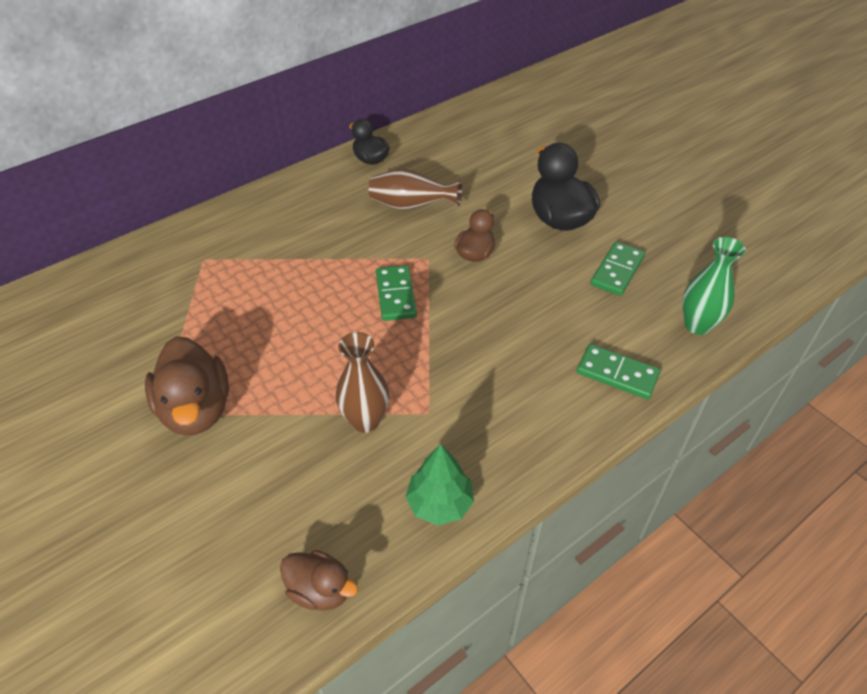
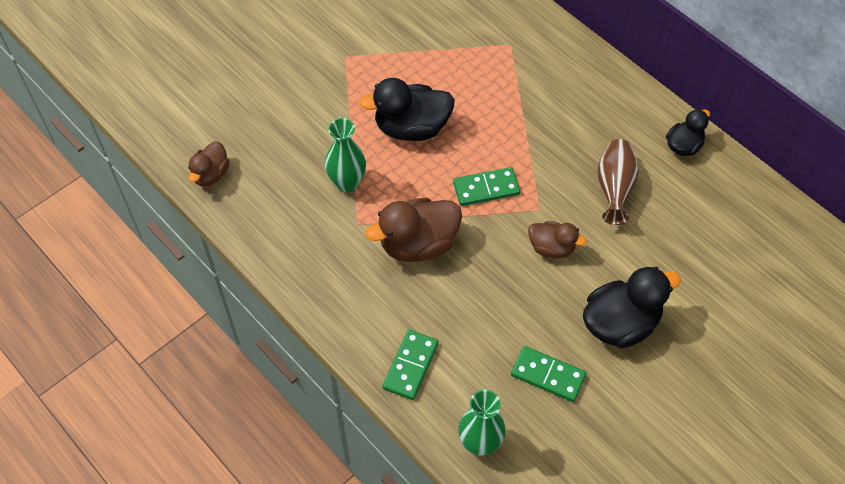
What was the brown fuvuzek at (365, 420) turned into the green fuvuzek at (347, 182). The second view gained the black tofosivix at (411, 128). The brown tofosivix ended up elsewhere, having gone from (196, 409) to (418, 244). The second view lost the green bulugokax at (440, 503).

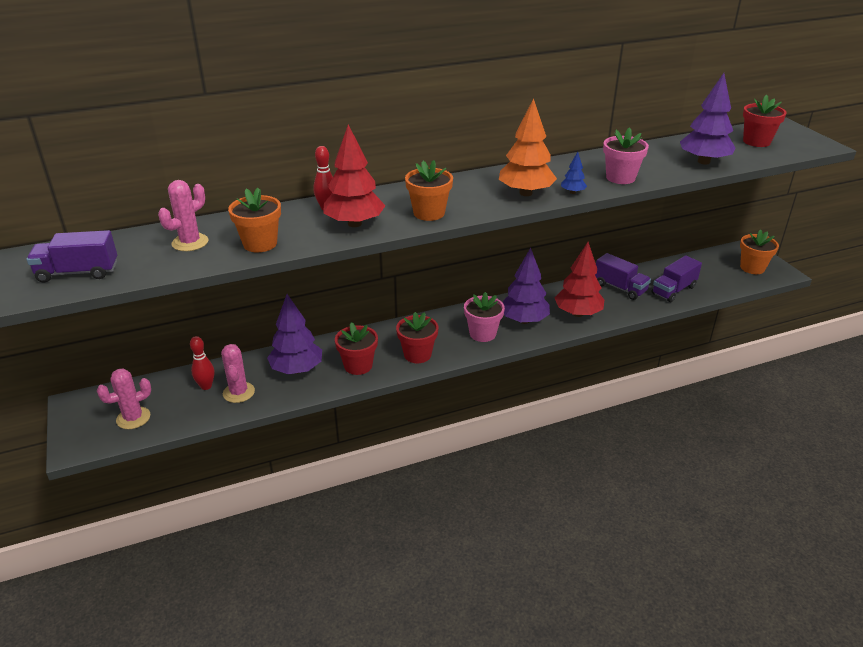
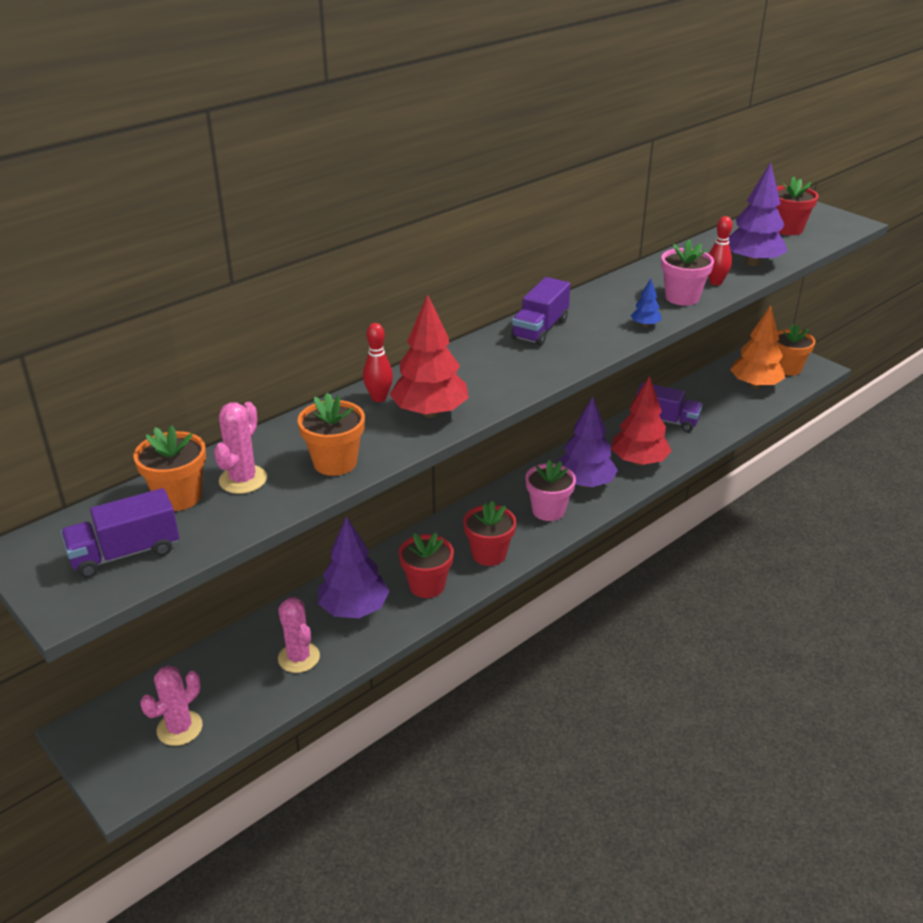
The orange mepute ended up elsewhere, having gone from (429, 213) to (178, 496). The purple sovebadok ended up elsewhere, having gone from (673, 290) to (540, 329). The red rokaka ended up elsewhere, having gone from (206, 386) to (715, 282). The orange bulugokax ended up elsewhere, having gone from (525, 193) to (755, 385).

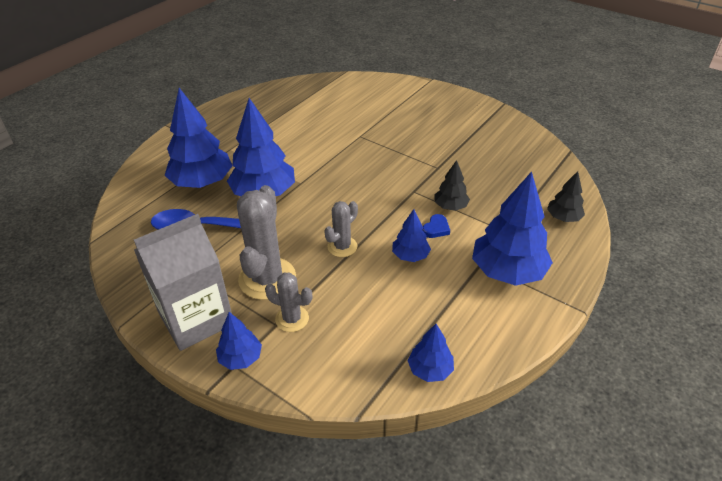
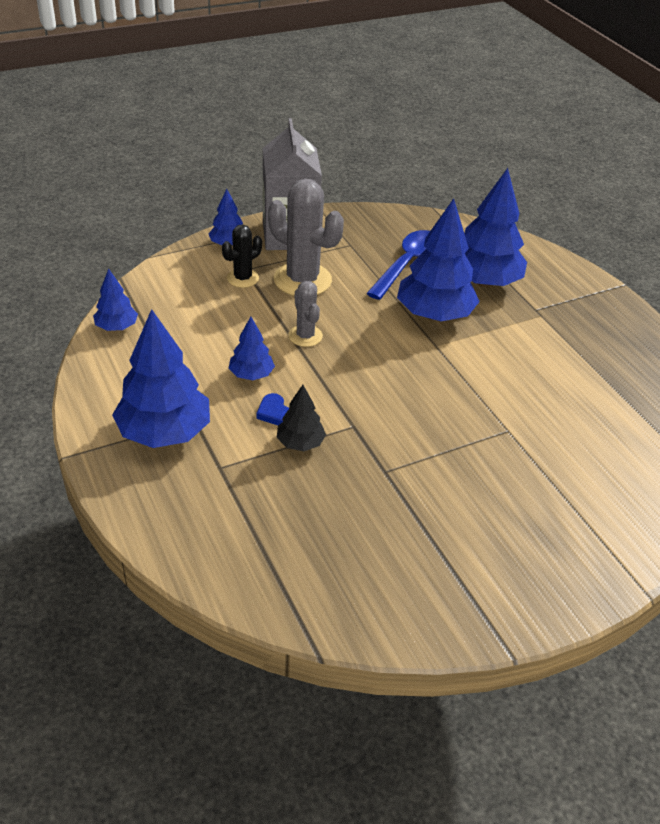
What was the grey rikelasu at (292, 319) turned into the black rikelasu at (242, 278). The second view lost the black bulugokax at (563, 218).

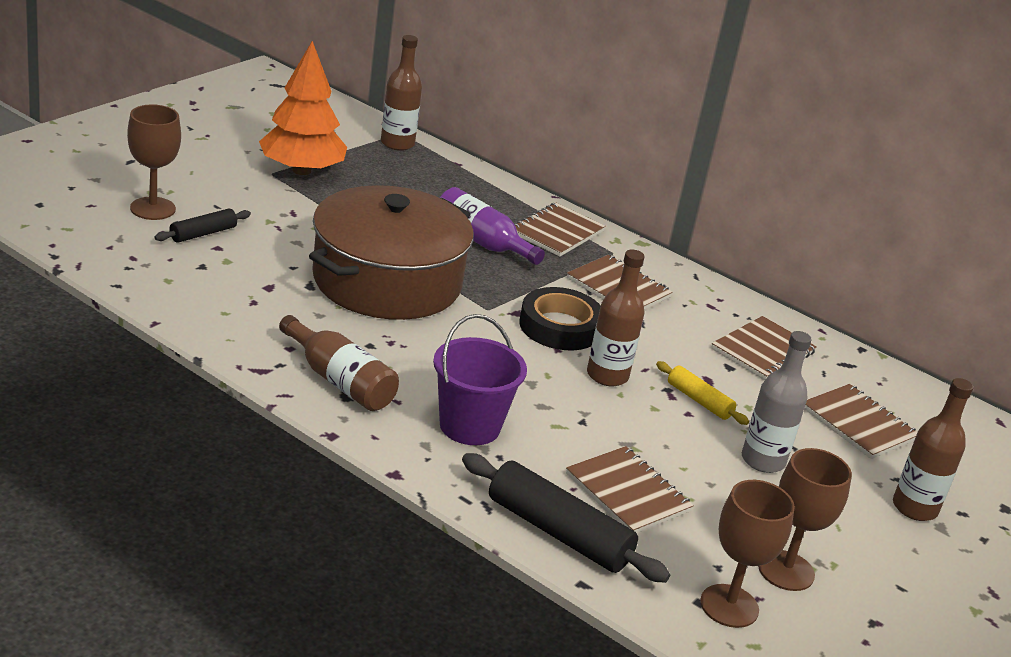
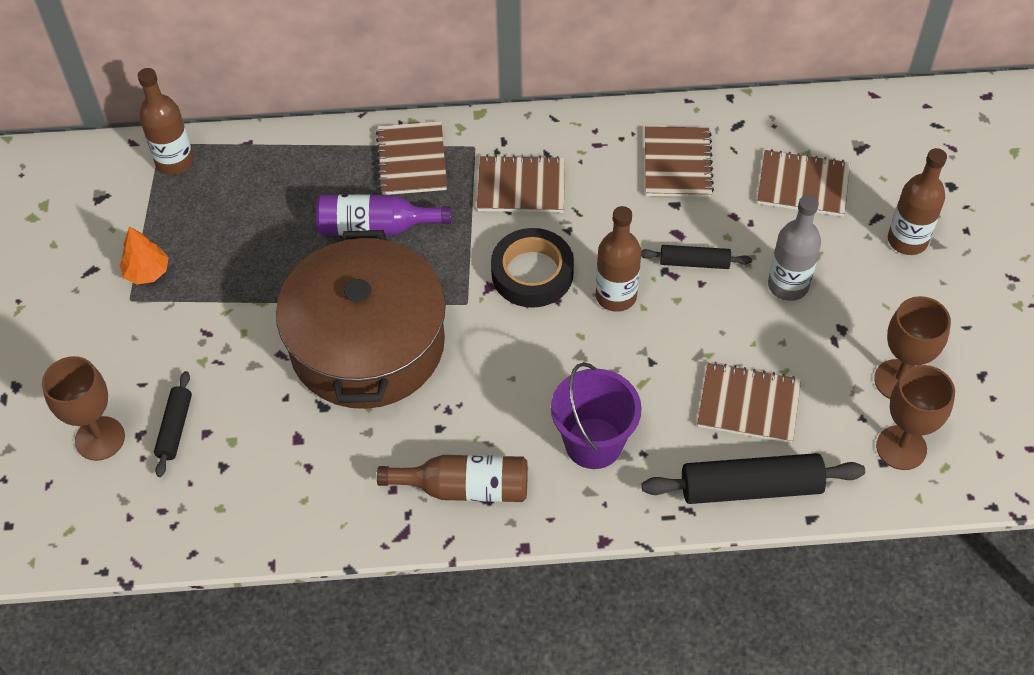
The size of the orange bulugokax at (301, 170) changed by a factor of 0.50. What was the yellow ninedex at (699, 401) turned into the black ninedex at (694, 262).

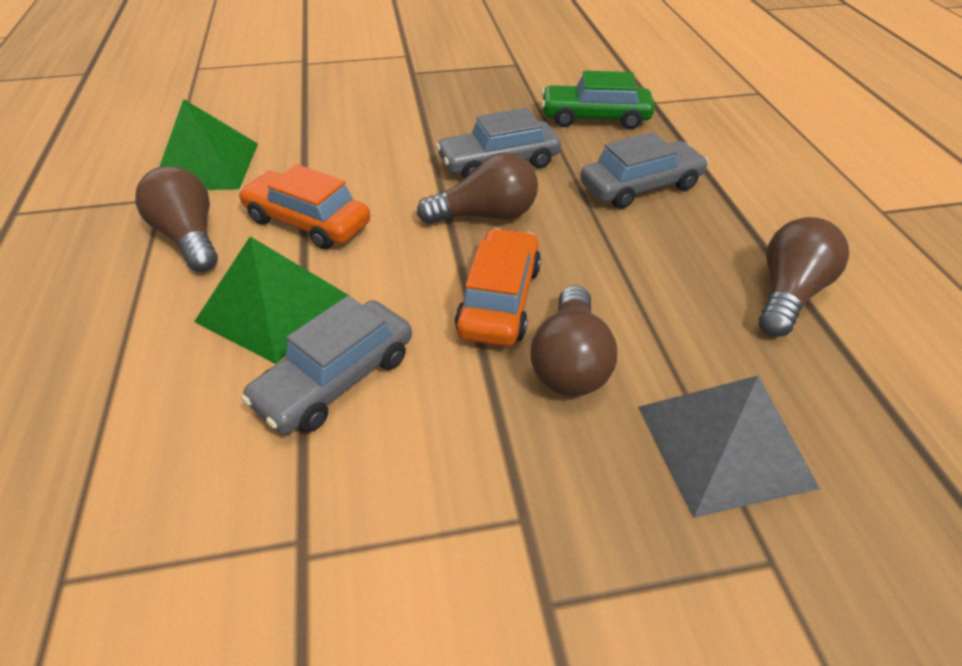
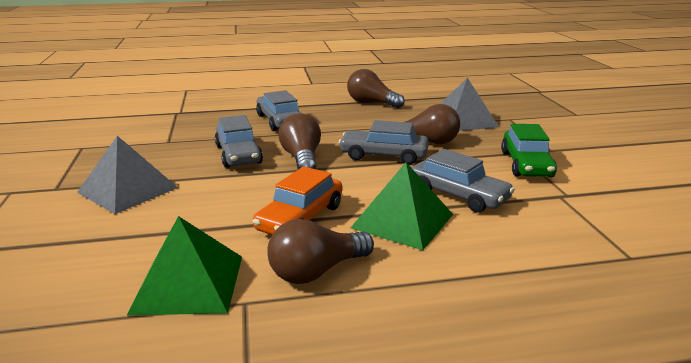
The second view gained the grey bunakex at (128, 189). What was the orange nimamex at (499, 300) turned into the grey nimamex at (383, 155). The green nimamex ended up elsewhere, having gone from (595, 117) to (526, 164).

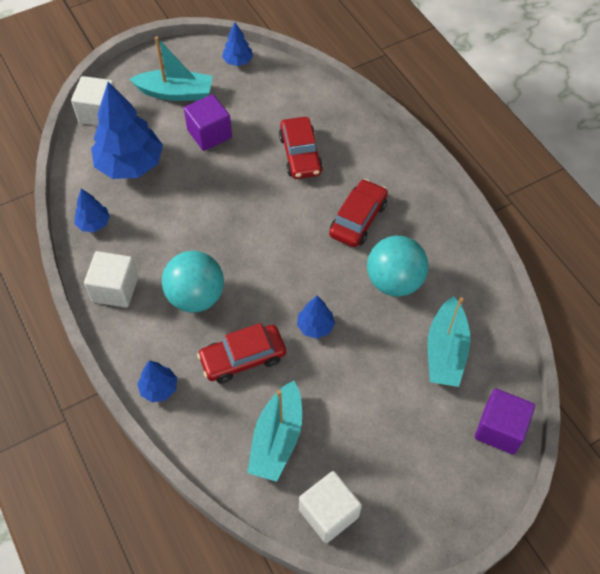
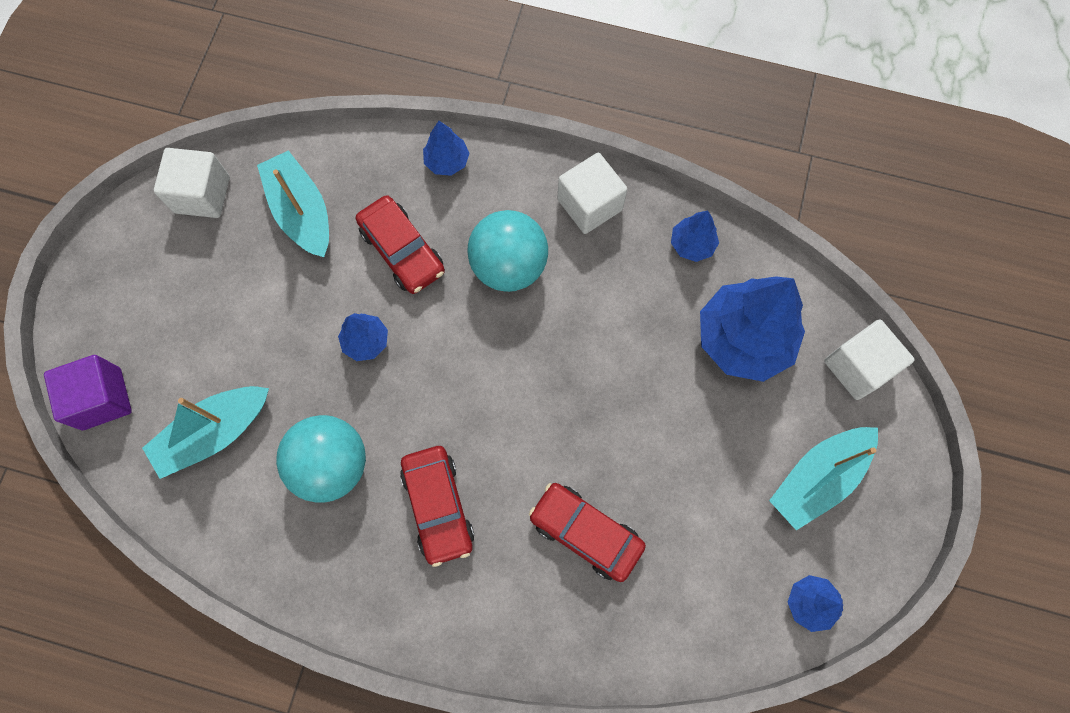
The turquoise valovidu at (445, 351) ended up facing another way, 90 degrees counterclockwise from before. The red nimamex at (243, 358) ended up facing another way, 120 degrees clockwise from before. The second view lost the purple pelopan at (209, 134).

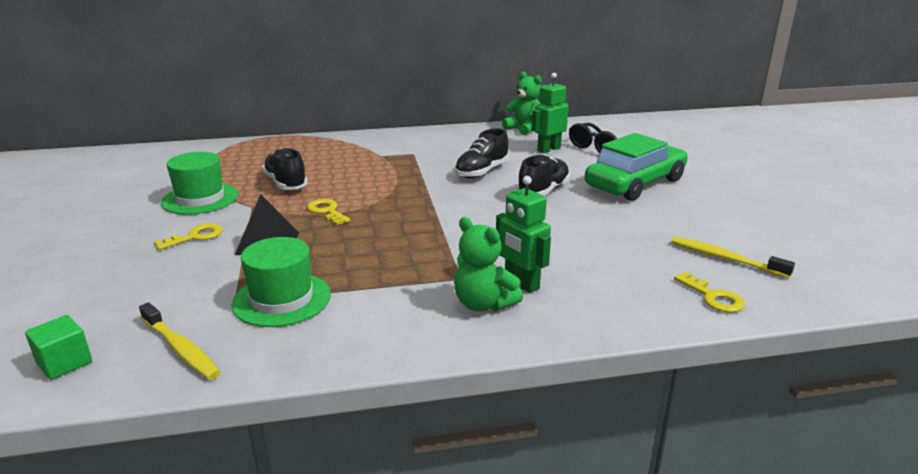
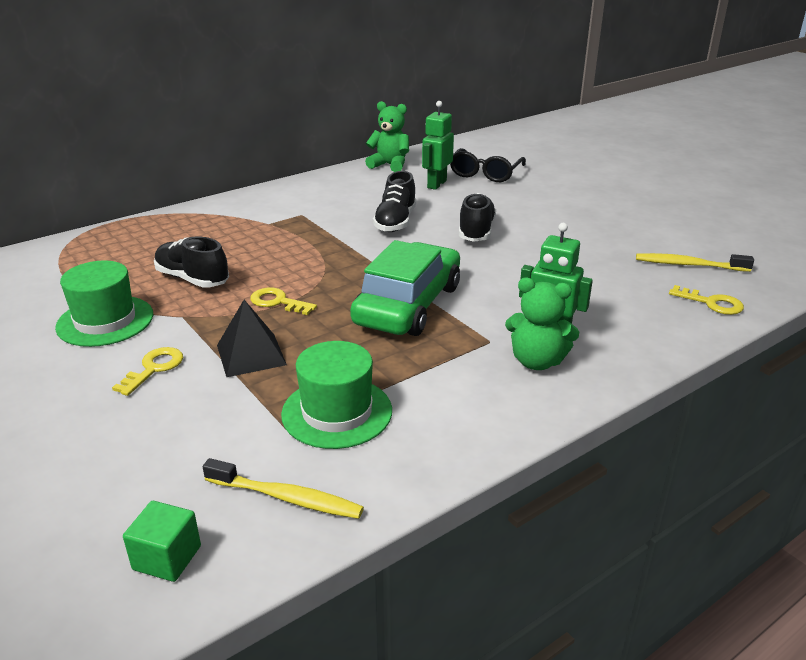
The green nimamex ended up elsewhere, having gone from (635, 183) to (408, 305).

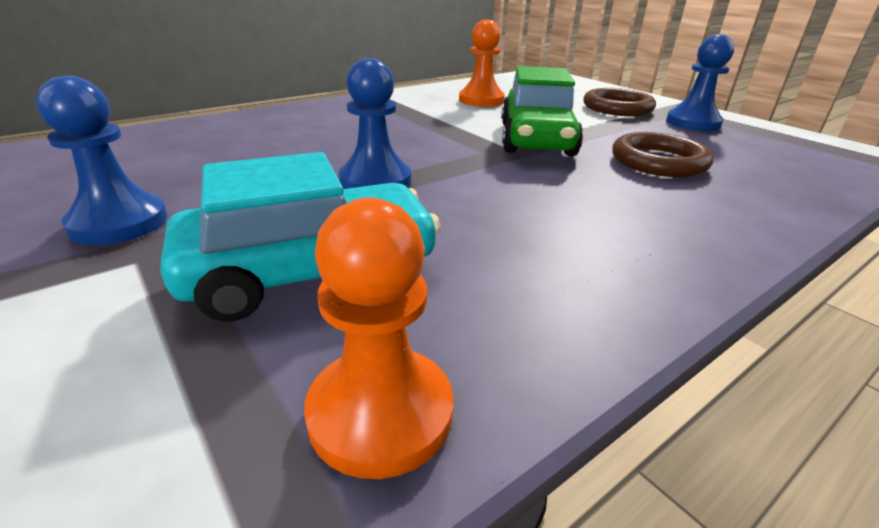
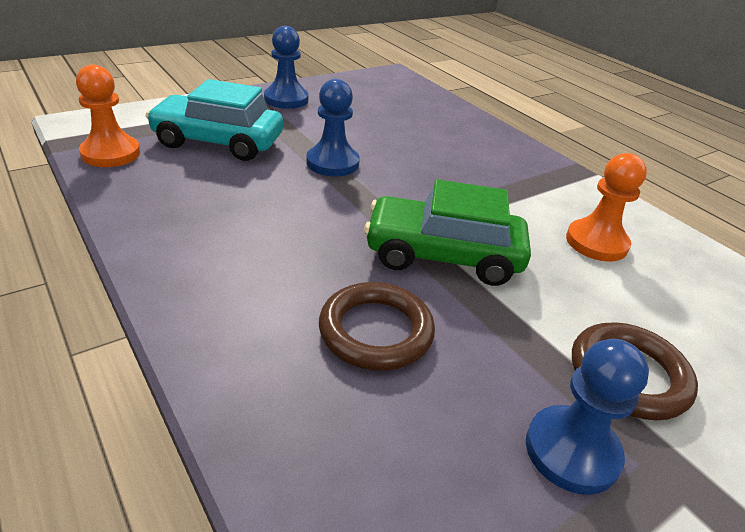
The turquoise nimamex at (311, 271) ended up facing another way, 120 degrees clockwise from before.

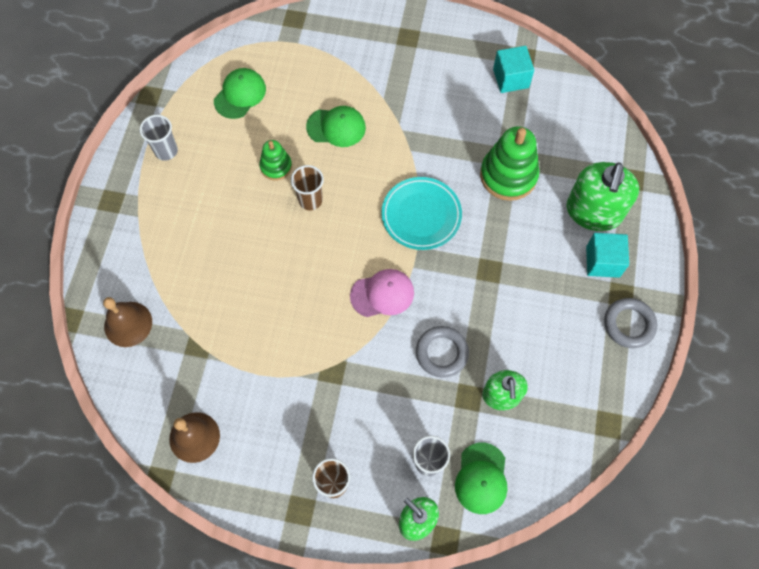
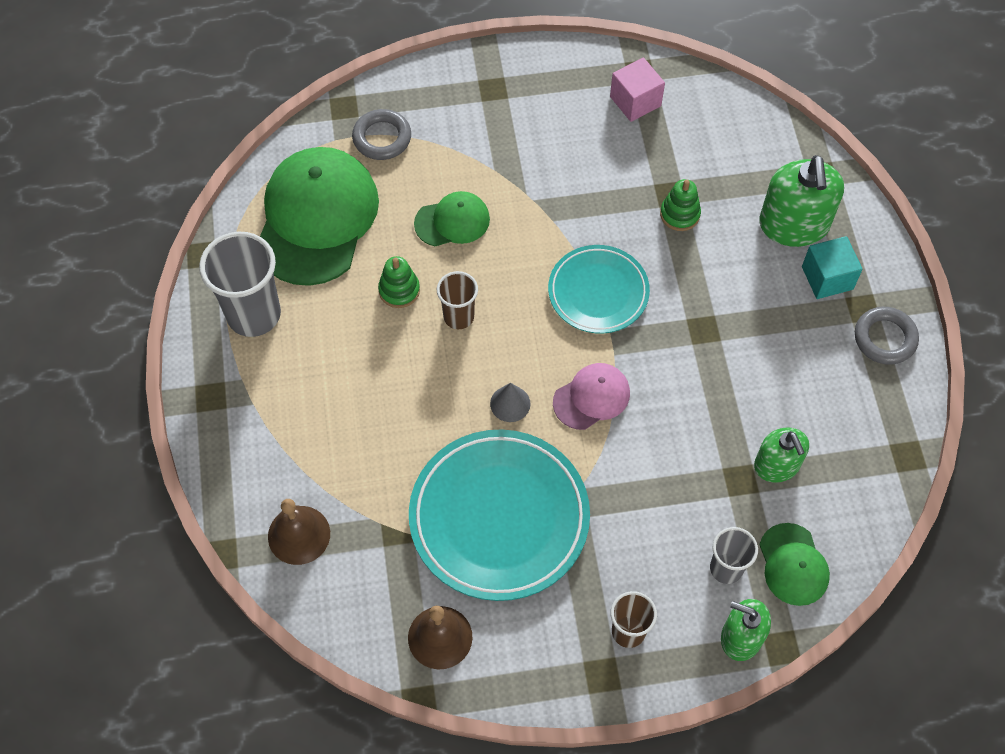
The size of the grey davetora at (166, 151) changed by a factor of 1.77. The size of the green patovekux at (240, 95) changed by a factor of 2.02. The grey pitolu ended up elsewhere, having gone from (441, 353) to (382, 138). The second view gained the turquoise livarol at (499, 518). The second view gained the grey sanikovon at (510, 403). What was the turquoise pelopan at (511, 78) turned into the pink pelopan at (635, 101). The size of the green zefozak at (508, 175) changed by a factor of 0.56.

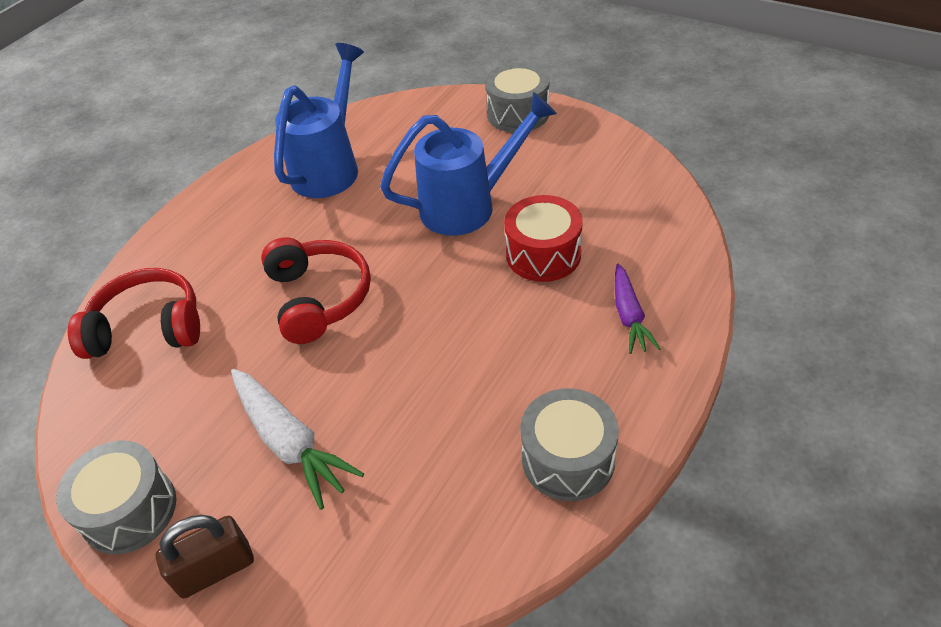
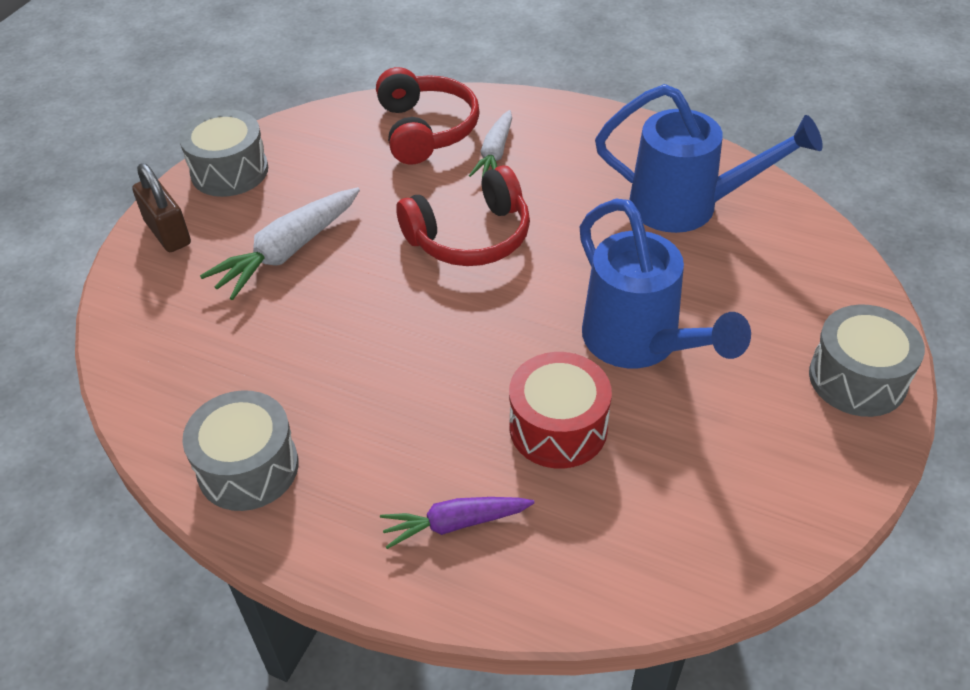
The second view gained the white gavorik at (495, 153).

